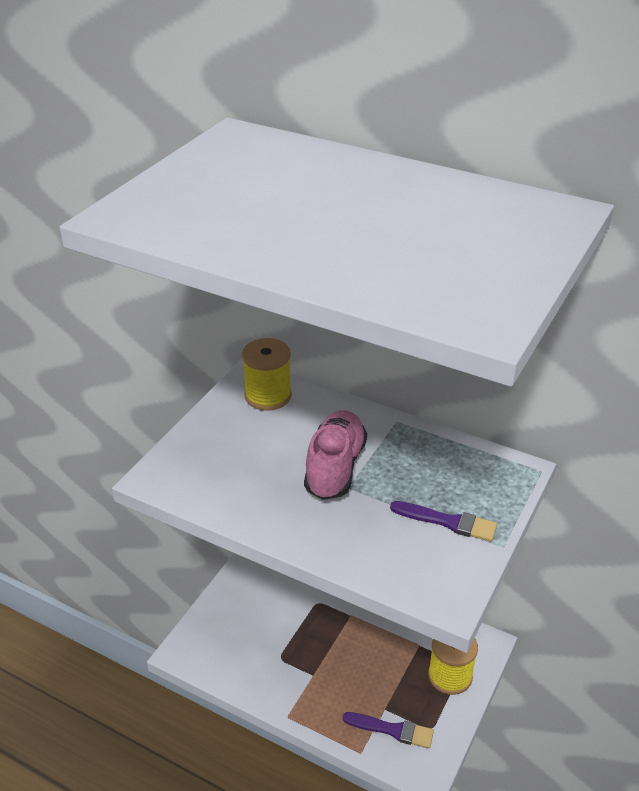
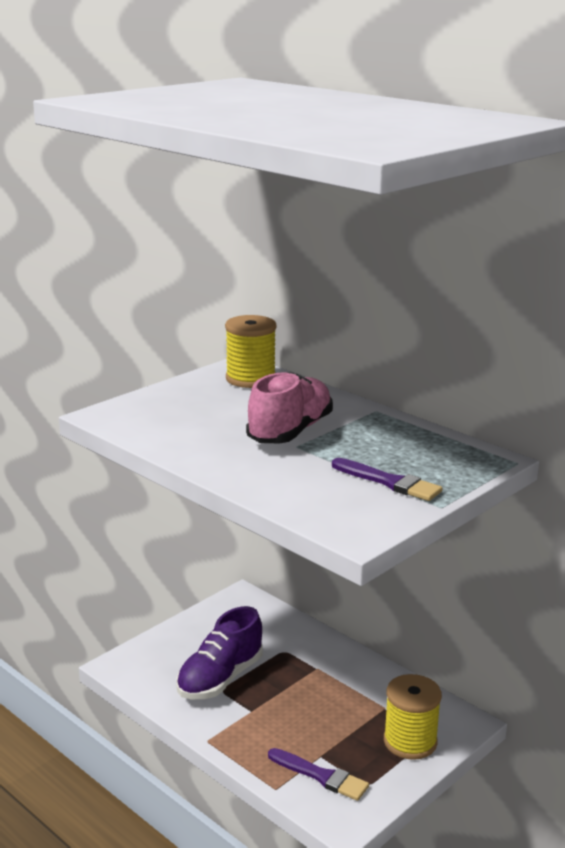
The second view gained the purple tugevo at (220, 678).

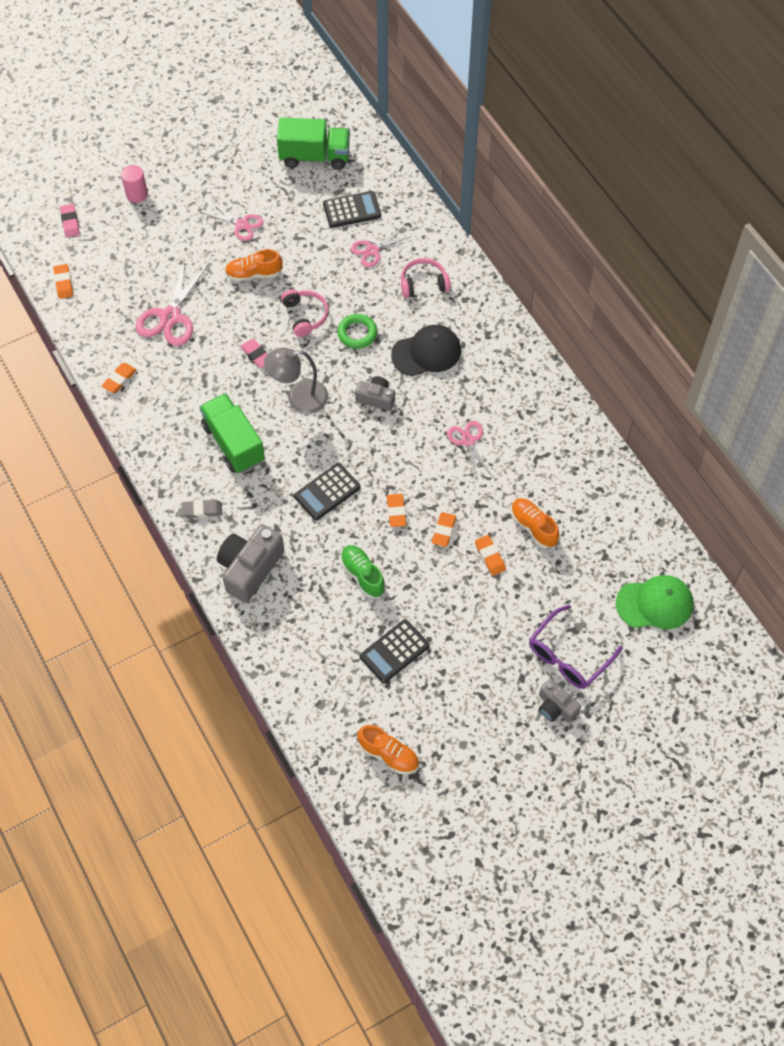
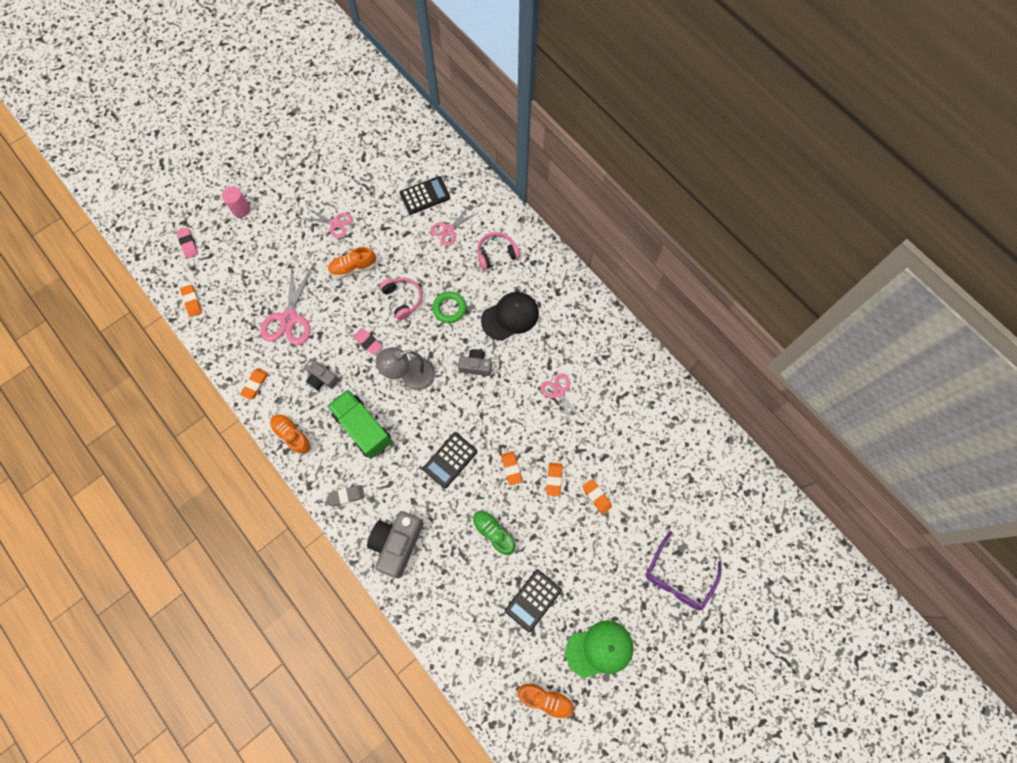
The orange tugevo ended up elsewhere, having gone from (533, 527) to (292, 435). The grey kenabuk ended up elsewhere, having gone from (556, 707) to (322, 378). The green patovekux ended up elsewhere, having gone from (655, 604) to (599, 649). The second view lost the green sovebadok at (315, 156).

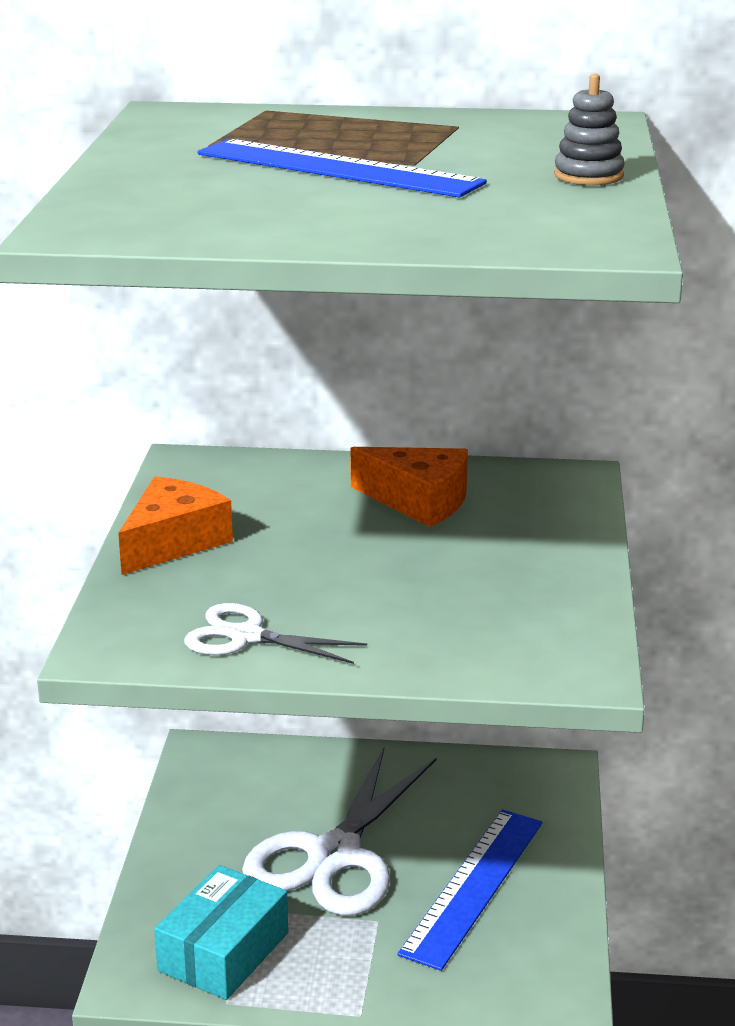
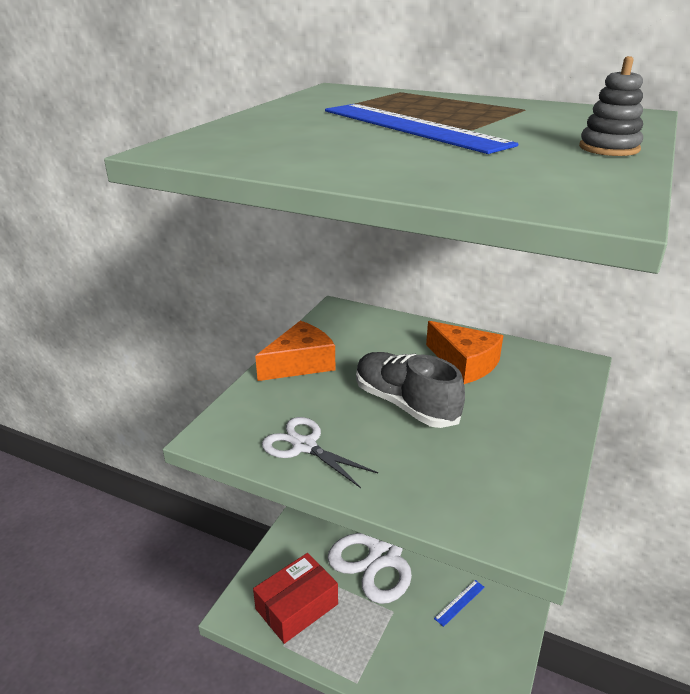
What was the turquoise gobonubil at (223, 952) turned into the red gobonubil at (296, 606). The second view gained the grey tugevo at (405, 404). The size of the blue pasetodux at (473, 886) changed by a factor of 0.42.

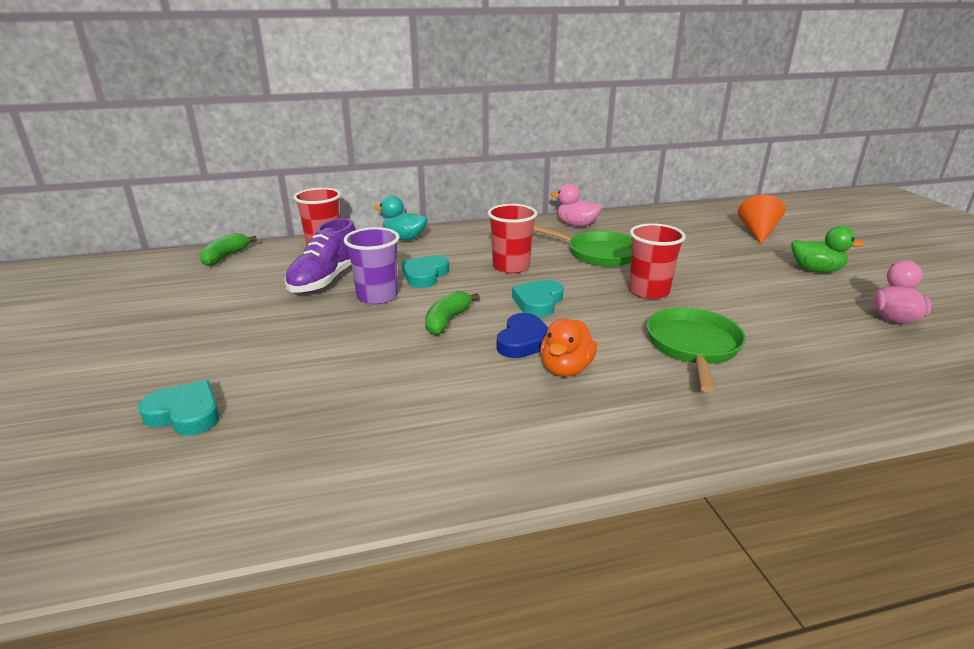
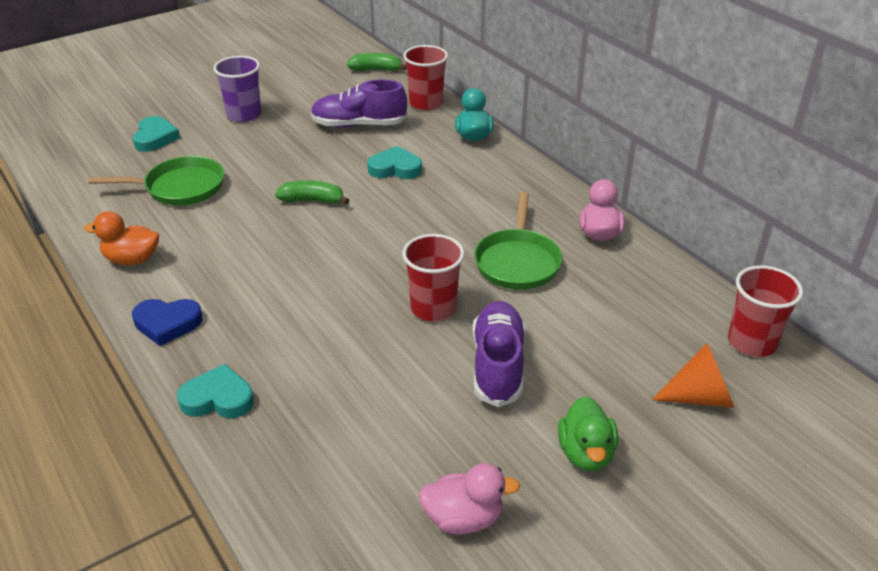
The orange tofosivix ended up elsewhere, having gone from (566, 369) to (132, 259). The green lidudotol ended up elsewhere, having gone from (693, 347) to (179, 187). The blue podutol ended up elsewhere, having gone from (524, 341) to (167, 323). The turquoise podutol ended up elsewhere, having gone from (538, 302) to (218, 398). The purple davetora ended up elsewhere, having gone from (377, 296) to (244, 115). The second view gained the purple tugevo at (498, 365). The red davetora ended up elsewhere, having gone from (511, 267) to (752, 342).

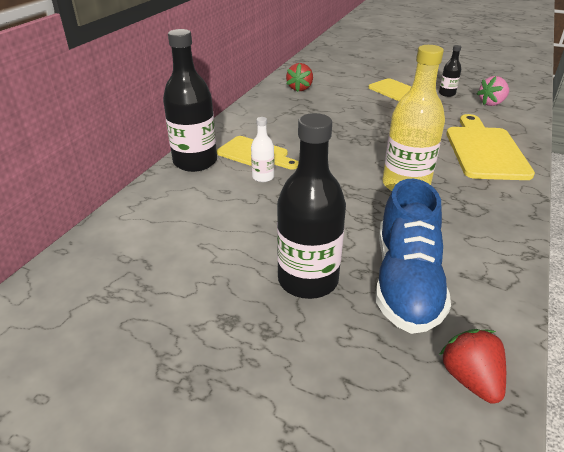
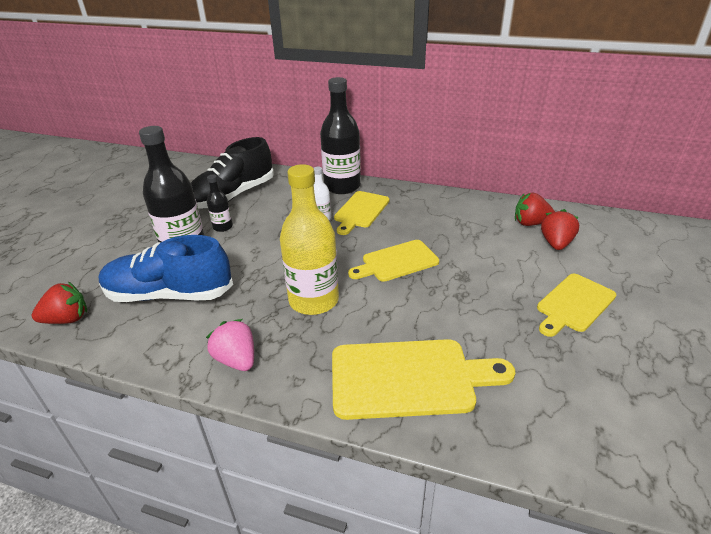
The second view gained the black tugevo at (233, 196). The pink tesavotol ended up elsewhere, having gone from (491, 103) to (236, 360). The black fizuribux ended up elsewhere, having gone from (447, 94) to (223, 227). The second view gained the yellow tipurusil at (396, 262). The second view gained the red tesavotol at (556, 243).

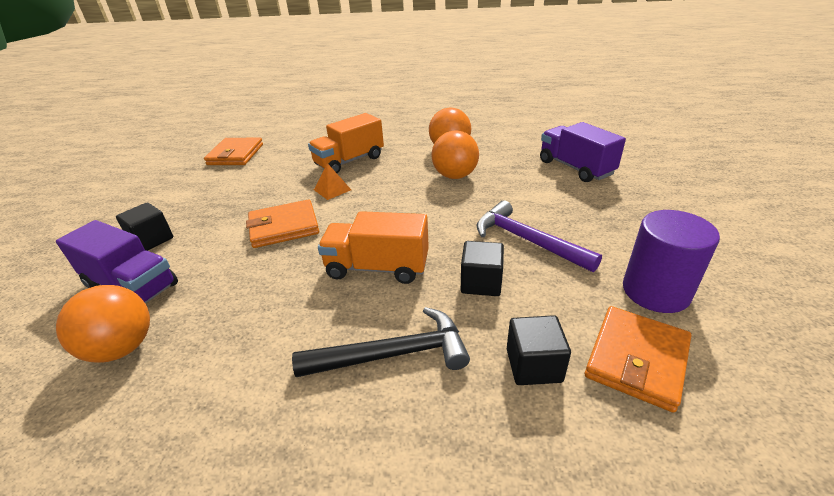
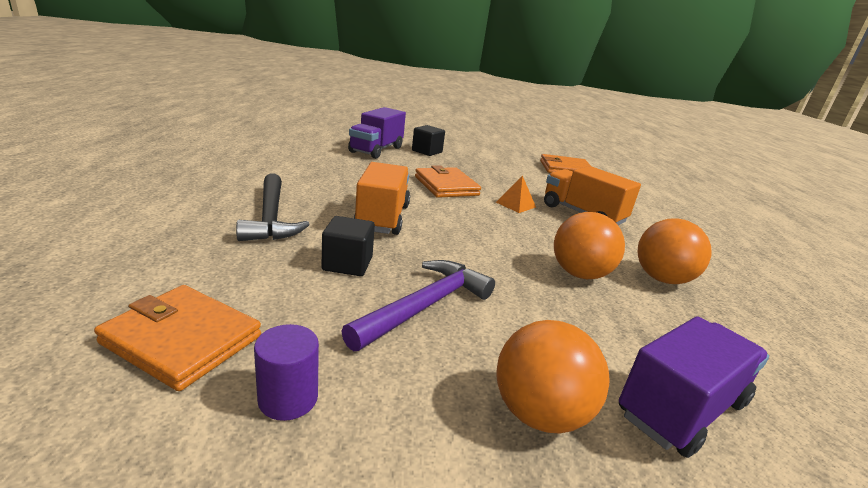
The size of the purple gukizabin at (655, 291) changed by a factor of 0.58. The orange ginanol ended up elsewhere, having gone from (122, 348) to (539, 413). The second view lost the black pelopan at (533, 365).

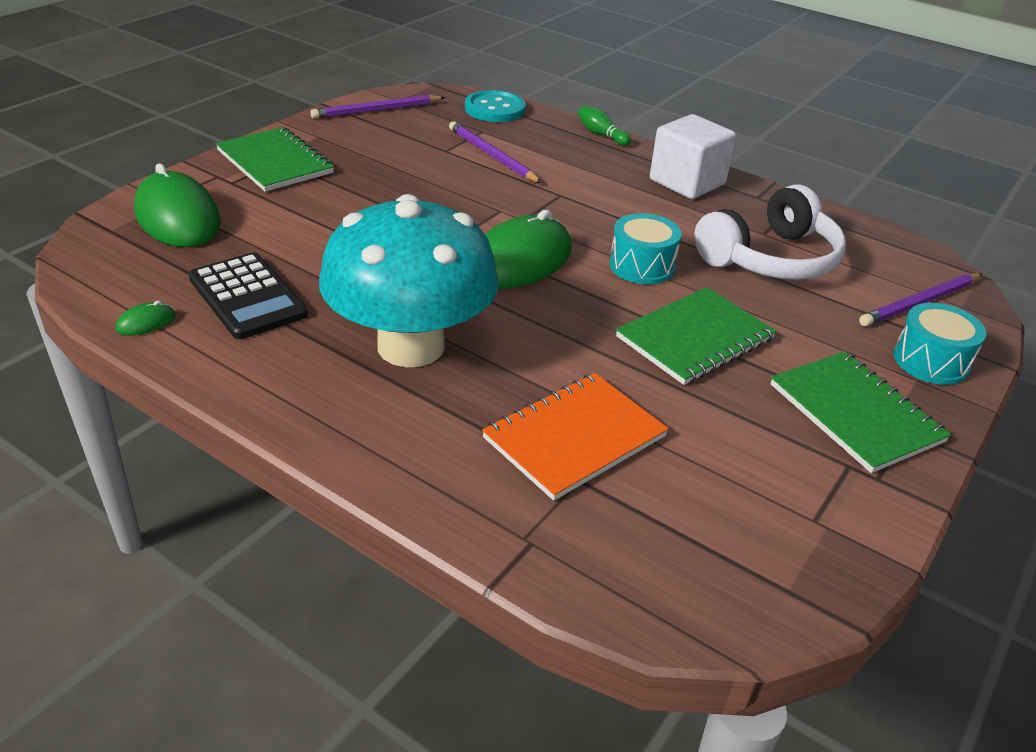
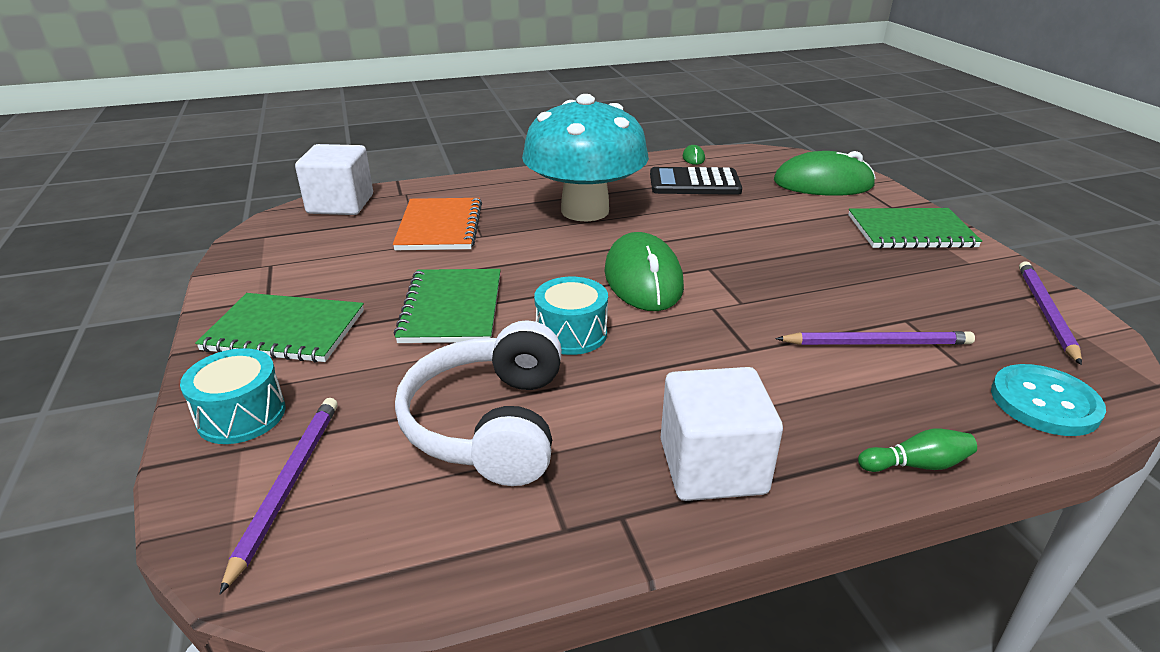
The second view gained the white pelopan at (340, 204).

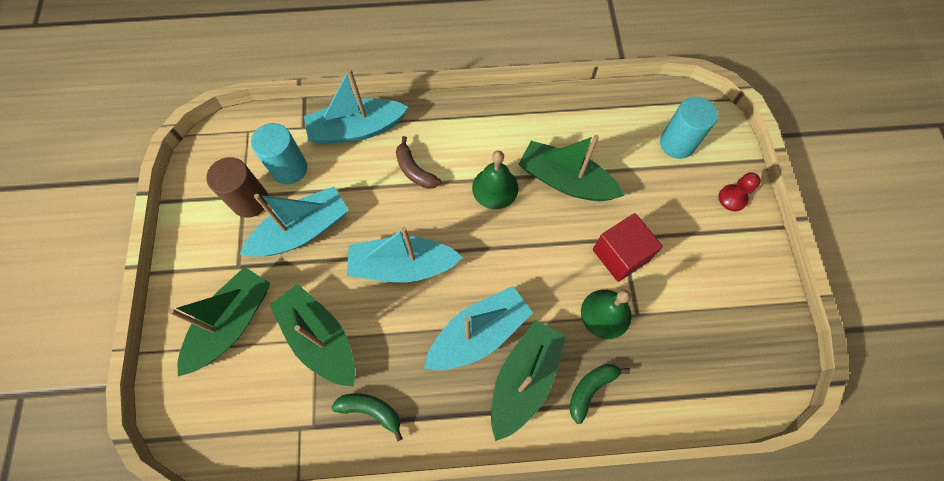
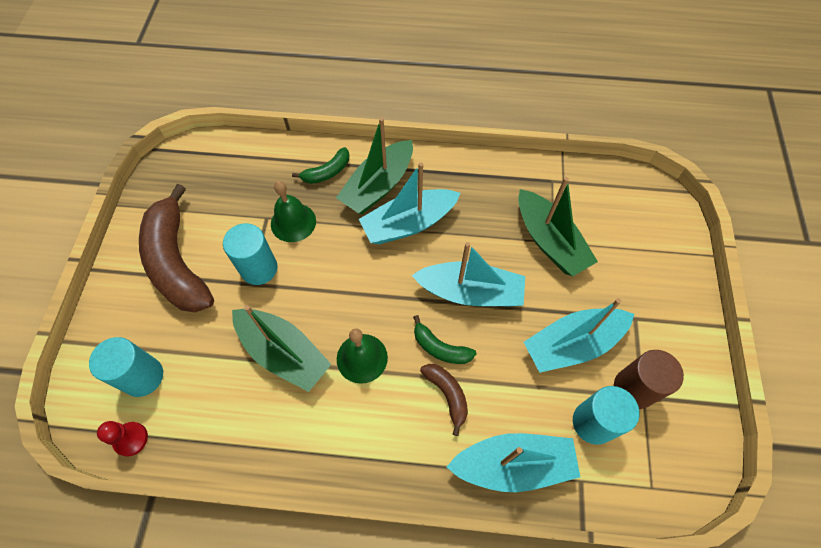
The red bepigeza ended up elsewhere, having gone from (732, 198) to (131, 439). The second view gained the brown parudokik at (177, 262). Where the red pelopan stood at (620, 255), the turquoise gukizabin came to stand at (259, 268). The green parudokik ended up elsewhere, having gone from (371, 410) to (440, 348). The second view lost the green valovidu at (232, 324).

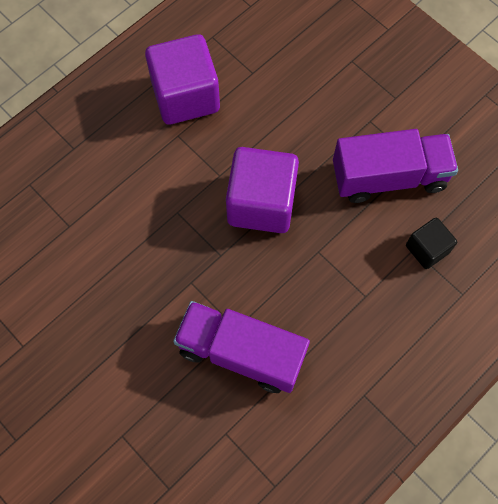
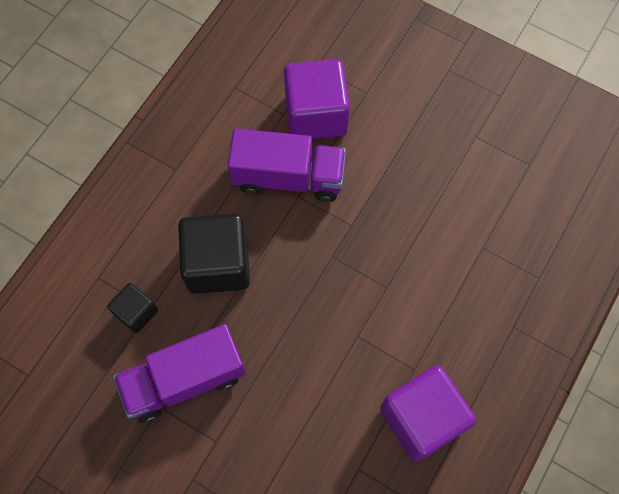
The second view gained the black pelopan at (218, 264). The purple pelopan ended up elsewhere, having gone from (261, 203) to (316, 115).

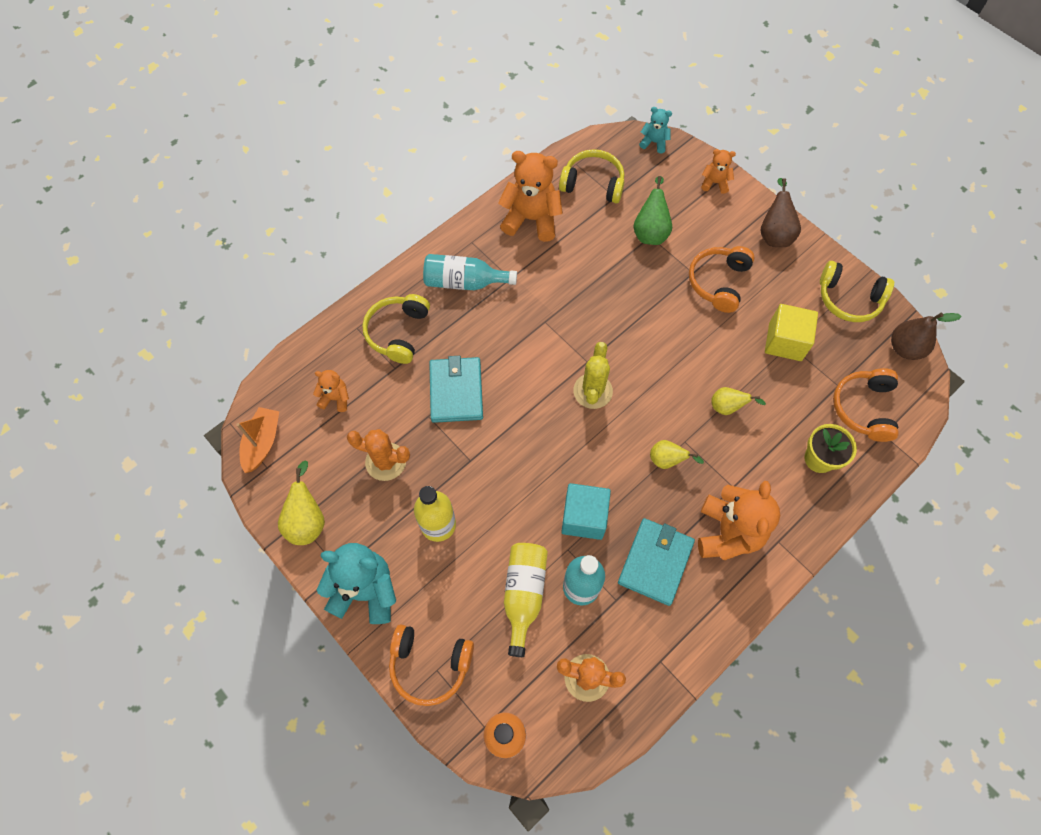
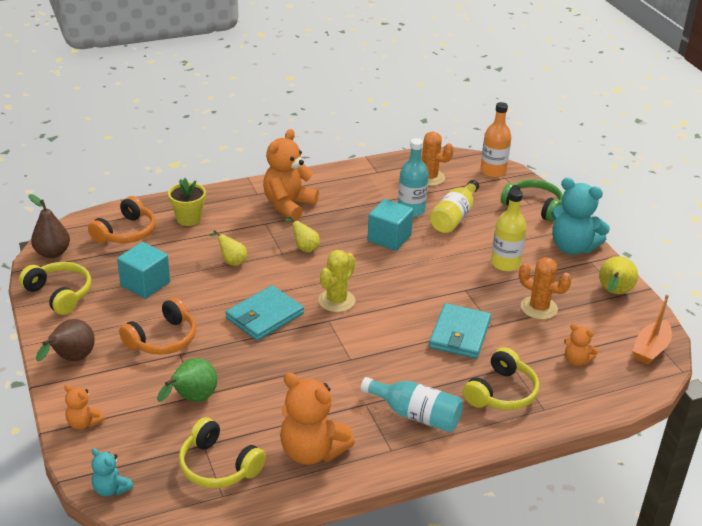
What was the yellow pelopan at (785, 342) turned into the turquoise pelopan at (145, 284). The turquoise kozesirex ended up elsewhere, having gone from (655, 562) to (264, 316). What was the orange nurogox at (430, 664) turned into the green nurogox at (533, 207).

